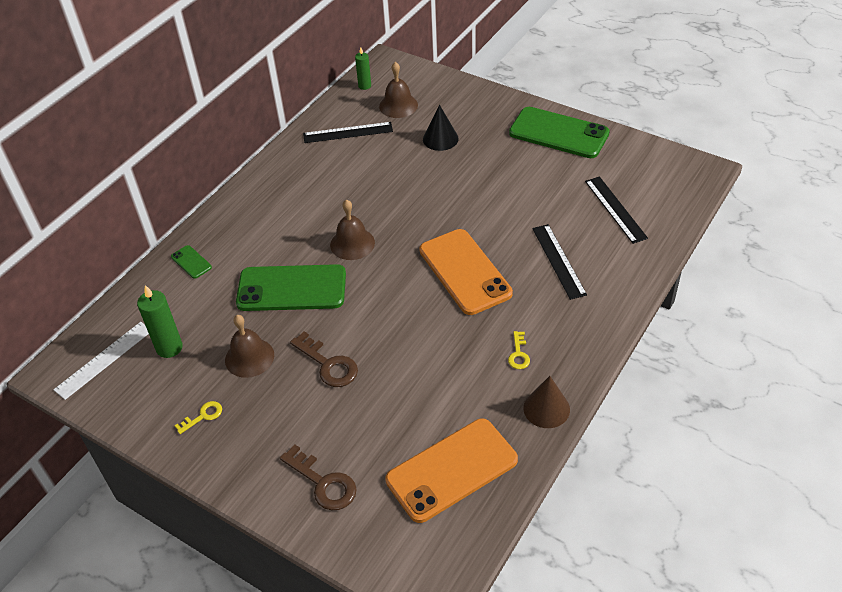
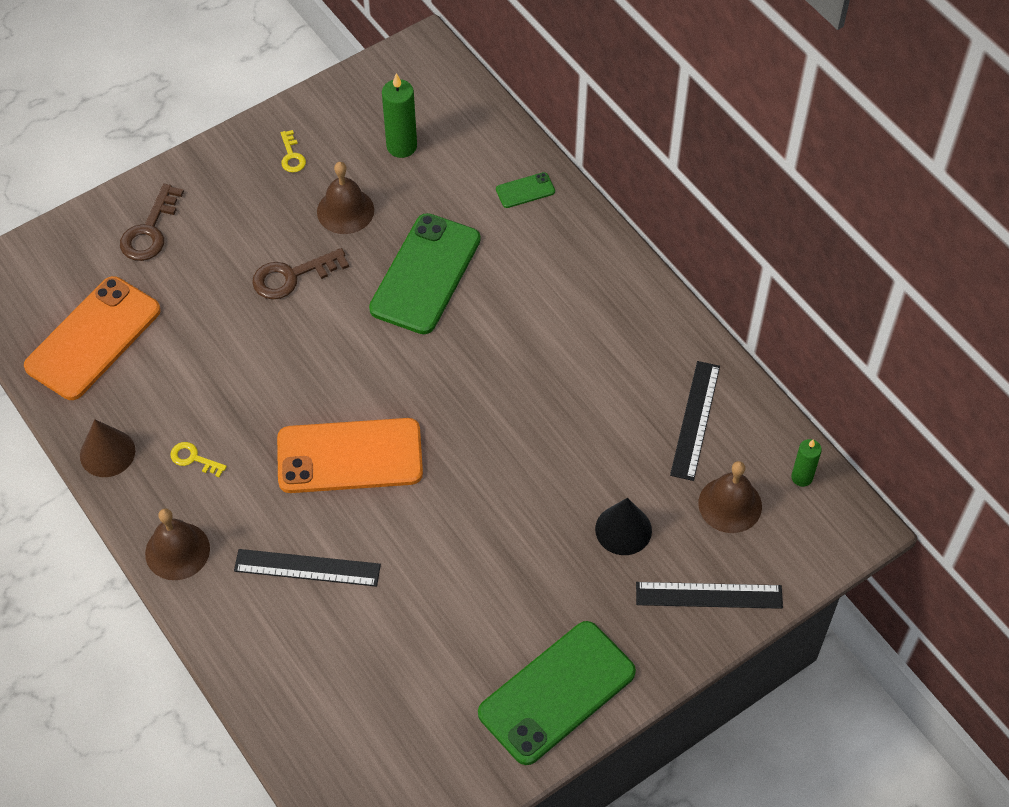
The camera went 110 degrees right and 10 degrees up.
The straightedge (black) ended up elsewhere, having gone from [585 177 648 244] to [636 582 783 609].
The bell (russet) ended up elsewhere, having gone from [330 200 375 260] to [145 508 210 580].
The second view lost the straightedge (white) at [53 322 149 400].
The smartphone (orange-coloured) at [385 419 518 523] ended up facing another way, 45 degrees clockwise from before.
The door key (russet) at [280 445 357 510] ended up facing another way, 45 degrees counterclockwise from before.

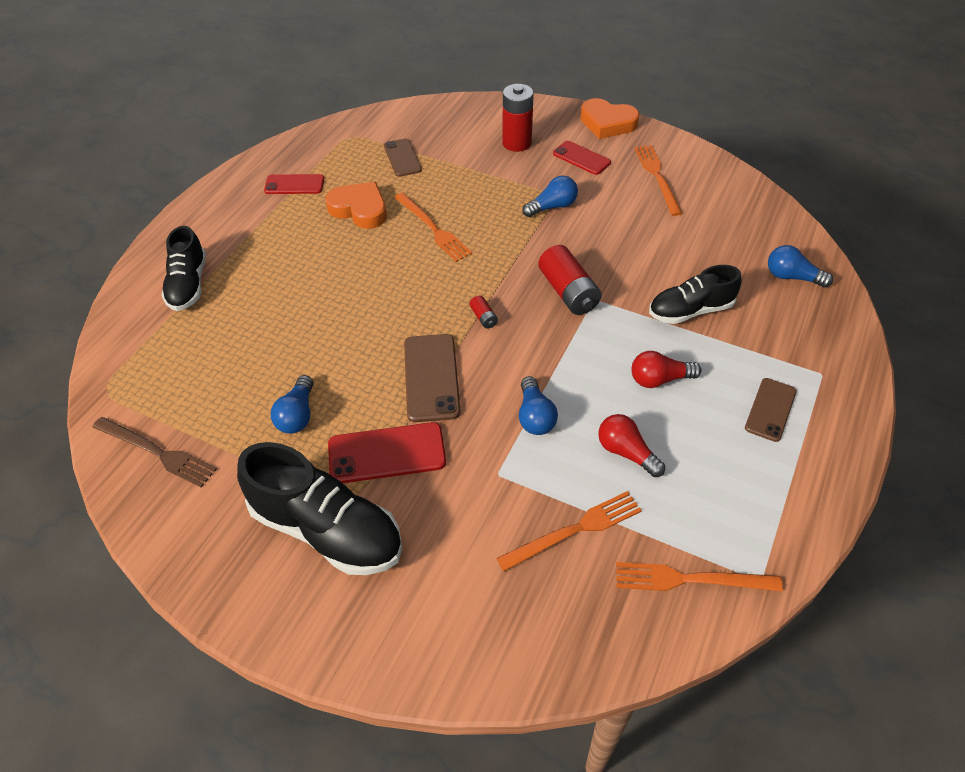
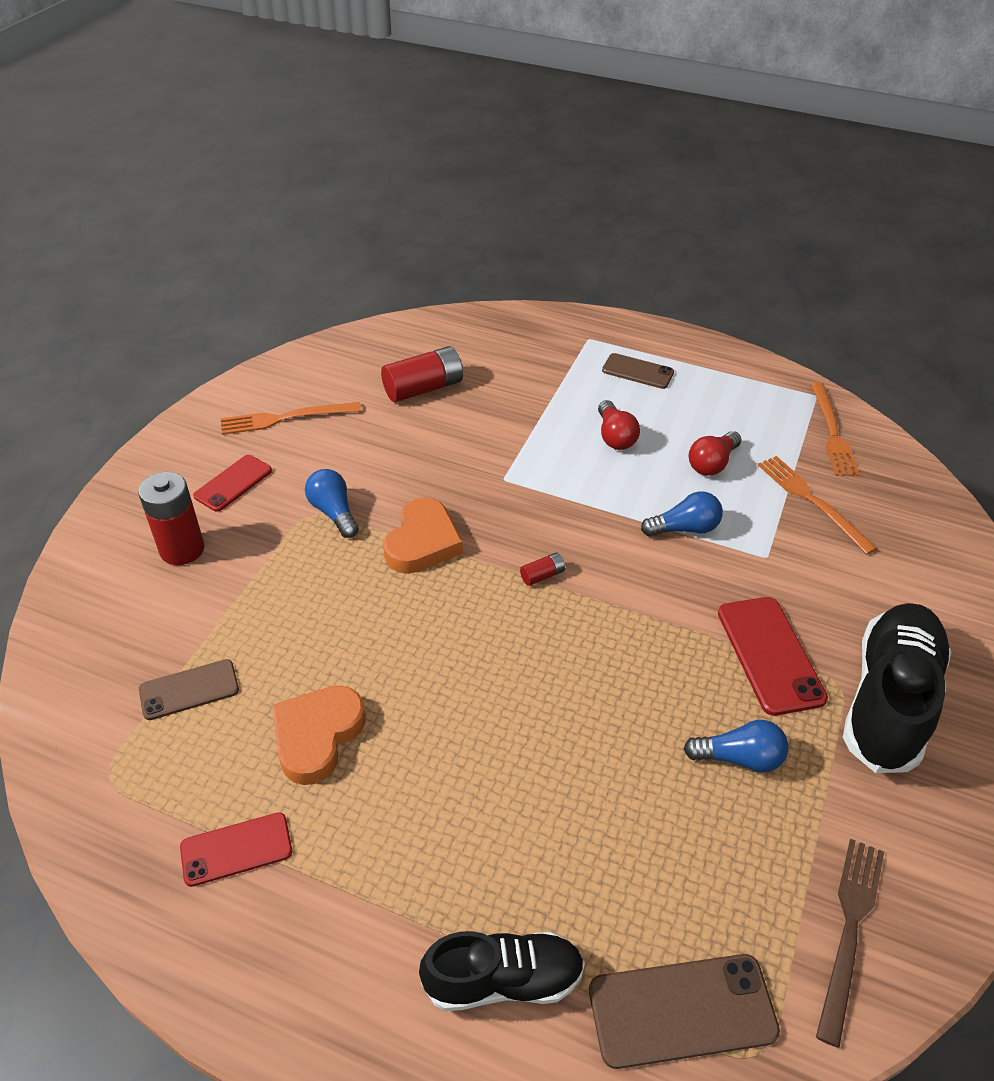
The camera went 95 degrees left and 5 degrees down.
The heart (orange-coloured) ended up elsewhere, having gone from [581 98 640 139] to [383 498 463 574].
The smartphone (crimson) at [264 174 324 194] ended up facing another way, 75 degrees clockwise from before.
The second view lost the fork (orange-coloured) at [394 192 472 262].
The AA battery (crimson) ended up elsewhere, having gone from [538 245 602 315] to [381 346 463 402].
The second view lost the light bulb (royal blue) at [768 245 833 288].
The second view lost the sneaker (black) at [649 265 742 324].
The smartphone (russet) ended up elsewhere, having gone from [404 334 461 422] to [589 954 780 1069].

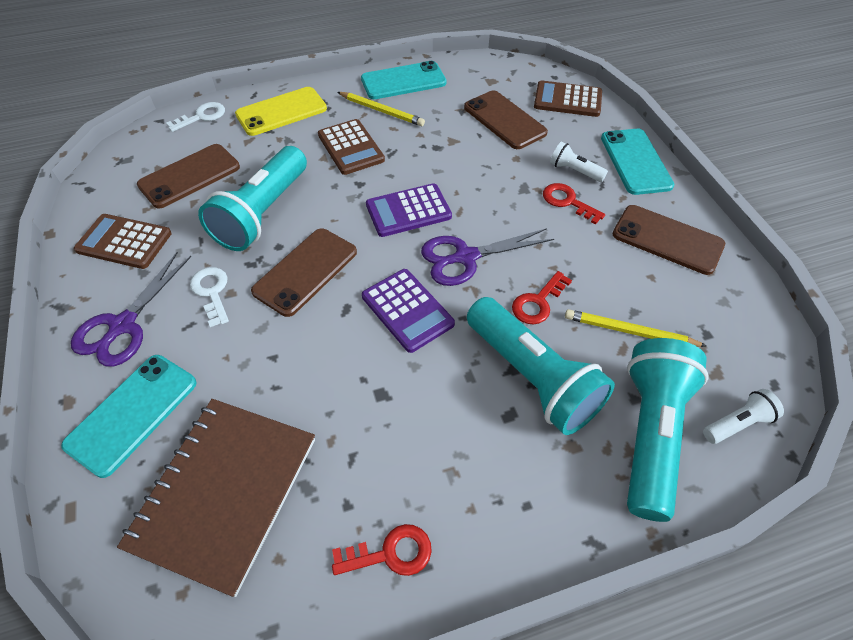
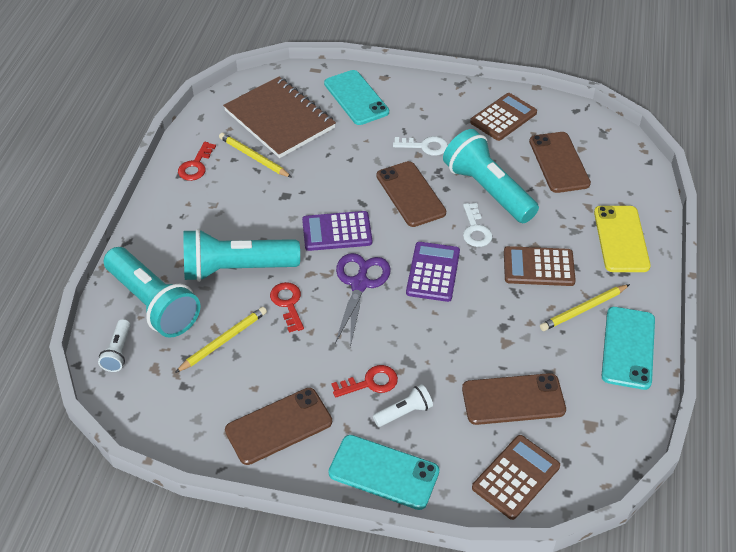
The camera went 120 degrees right and 5 degrees down.
The door key (white) ended up elsewhere, having gone from [166 102 225 132] to [463 203 492 247].
The second view lost the scissors (purple) at [71 252 191 367].
The second view gained the wooden pencil (bright yellow) at [219 133 292 178].

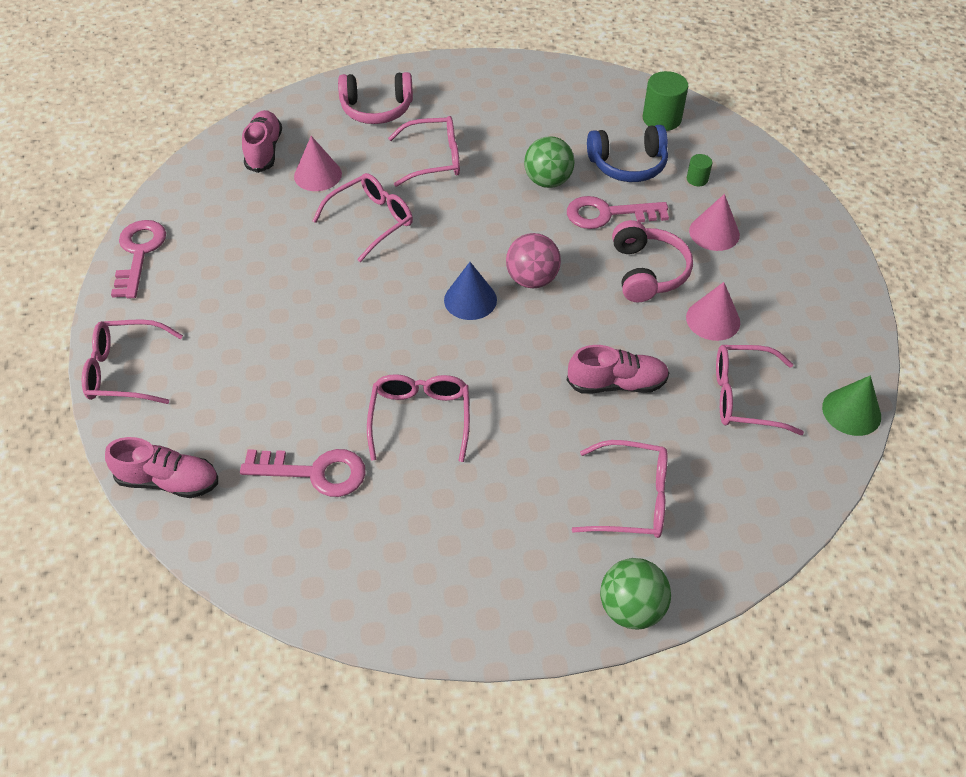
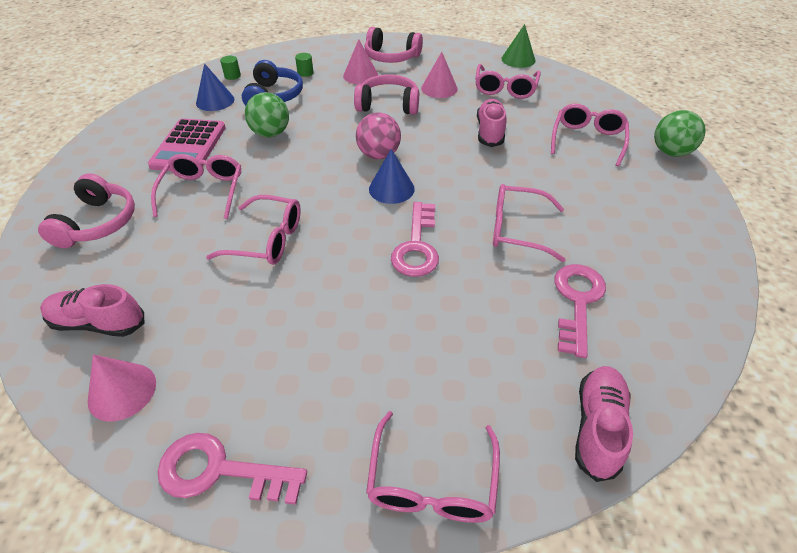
The camera went 80 degrees left and 5 degrees down.
The size of the cylinder (green) at [643 71 688 131] changed by a factor of 0.52.
The cone shape (pink) ended up elsewhere, having gone from [294 136 342 191] to [88 354 156 422].
The spectacles (pink) at [312 173 413 262] ended up facing another way, 135 degrees clockwise from before.
The door key (pink) ended up elsewhere, having gone from [567 196 669 229] to [391 202 439 277].
The second view gained the headphones (pink) at [365 27 423 63].
The second view gained the cone shape (royal blue) at [196 63 234 111].
The second view gained the calculator (pink) at [148 118 226 171].

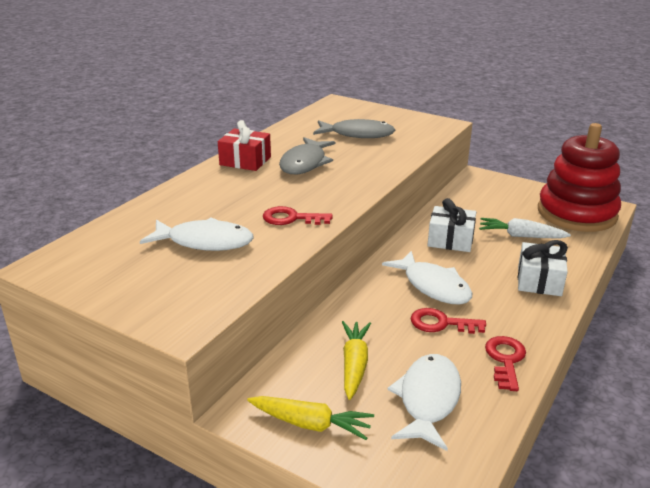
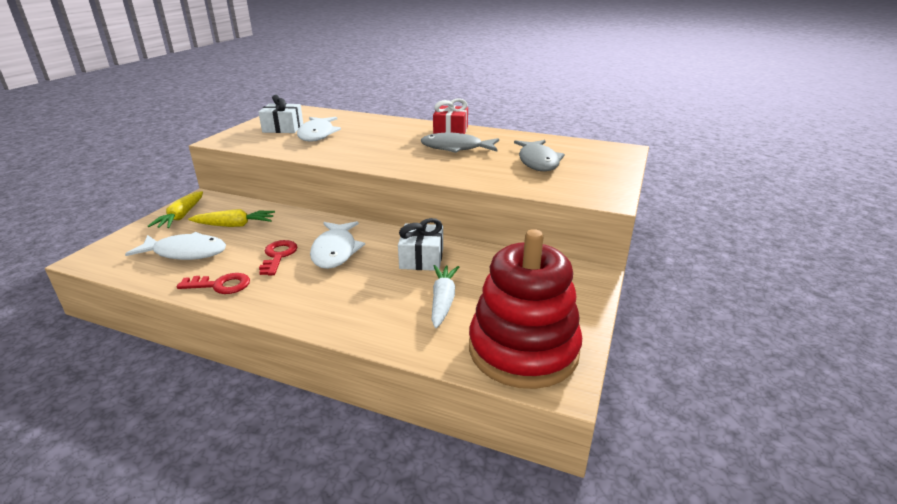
The camera went 80 degrees right and 0 degrees up.
The second view lost the door key (crimson) at [263 206 333 225].
The present (white) ended up elsewhere, having gone from [518 240 568 296] to [259 95 303 133].
The toy fish (white) at [382 251 472 305] ended up facing another way, 45 degrees counterclockwise from before.

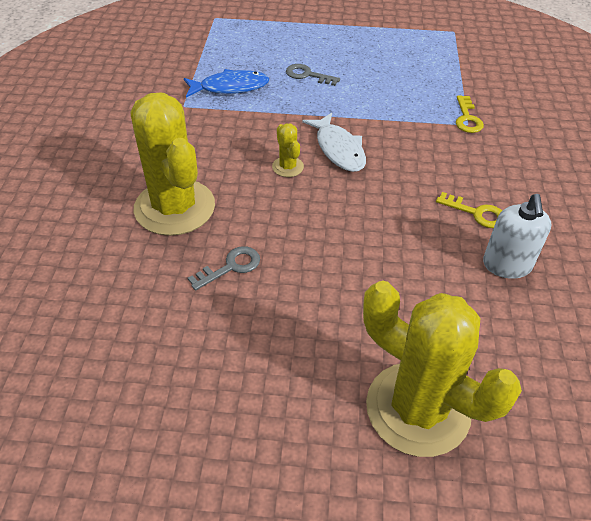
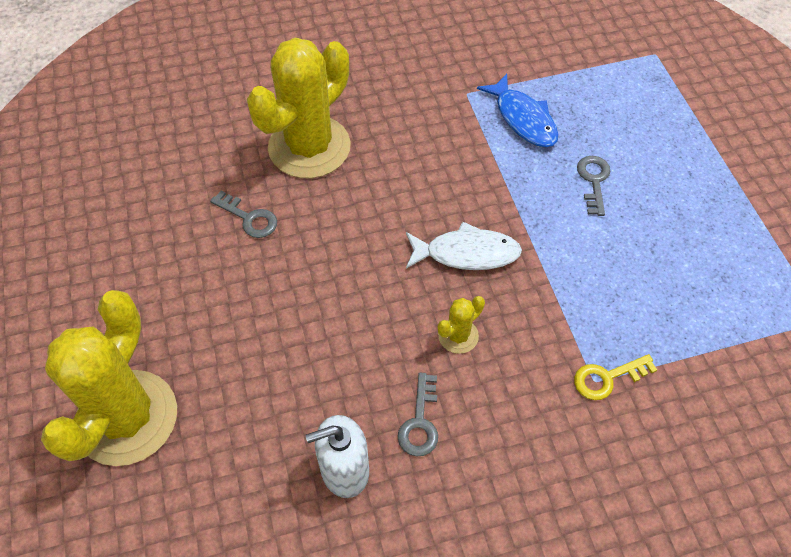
The camera went 70 degrees right and 10 degrees up.
The toy fish (white) at [302 113 366 172] ended up facing another way, 135 degrees counterclockwise from before.
The cactus (bright yellow) ended up elsewhere, having gone from [272 123 304 177] to [438 296 485 354].
What was the door key (bright yellow) at [436 192 502 228] turned into the door key (grey) at [398 373 438 457].

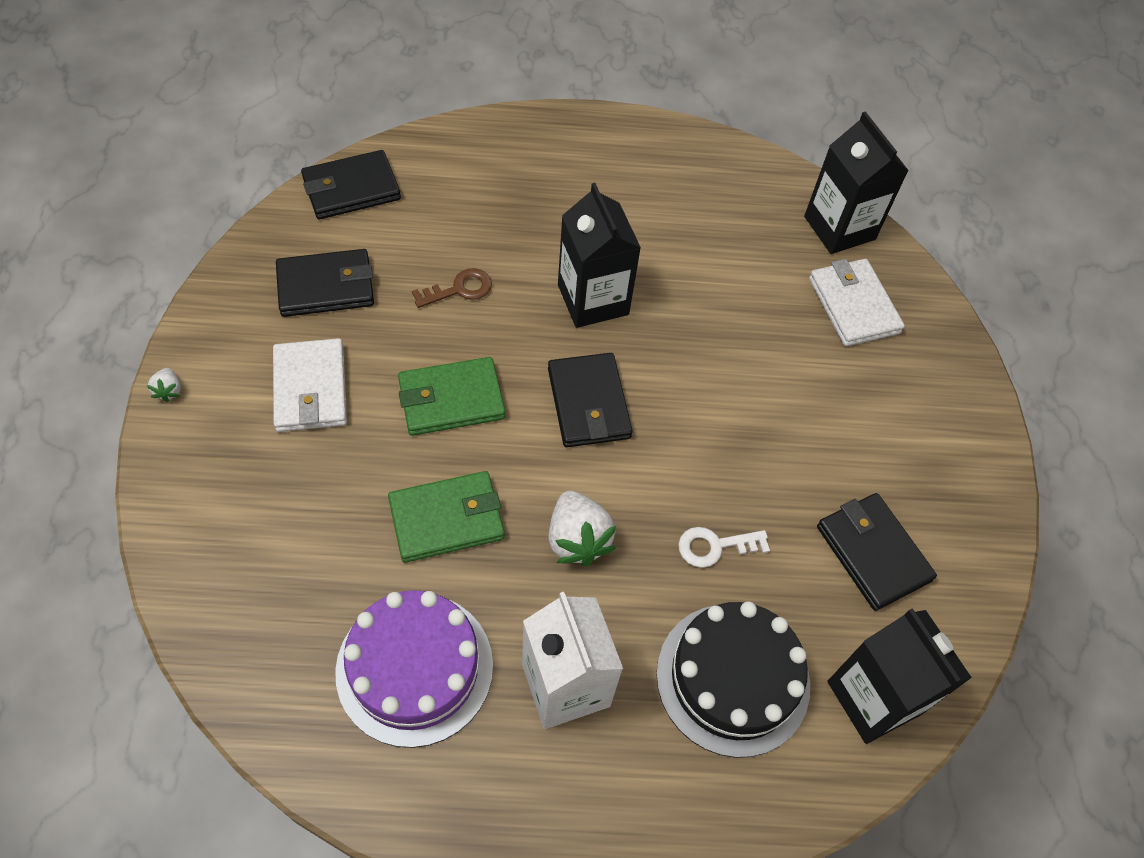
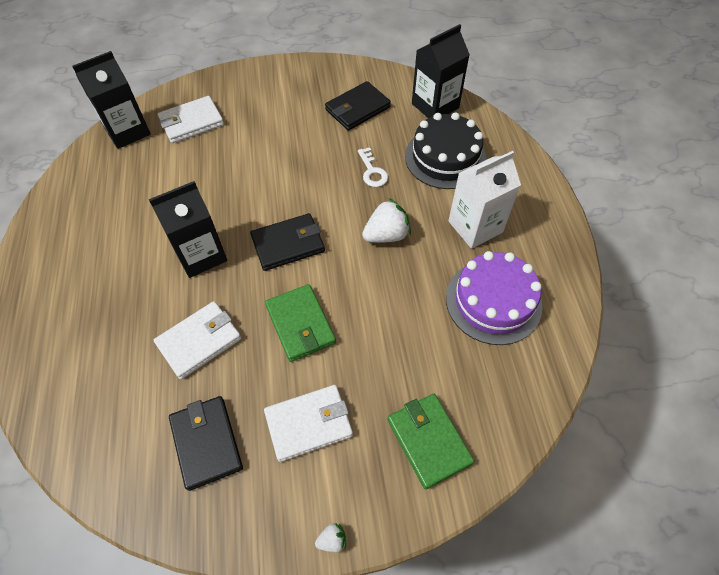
The camera went 95 degrees left and 0 degrees up.
The second view lost the card wallet (black) at [301 150 401 219].
Where the door key (russet) stood at [412 268 492 308], the card wallet (white) came to stand at [154 301 241 379].
The card wallet (green) ended up elsewhere, having gone from [388 471 505 563] to [387 394 474 489].

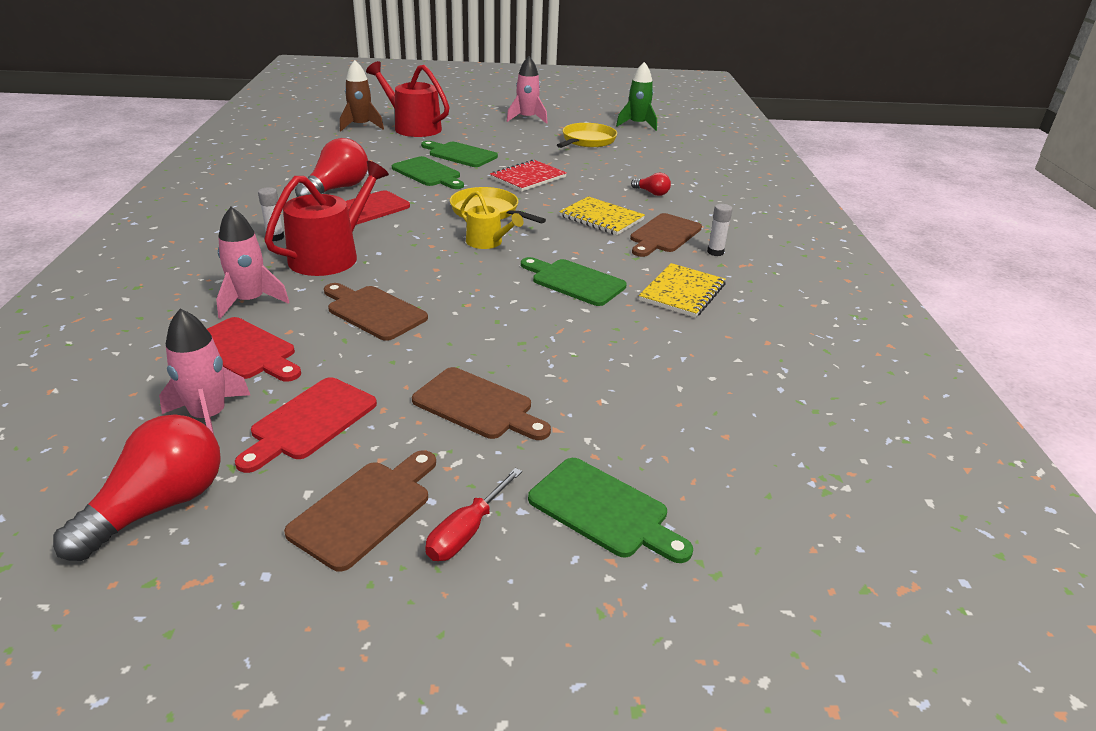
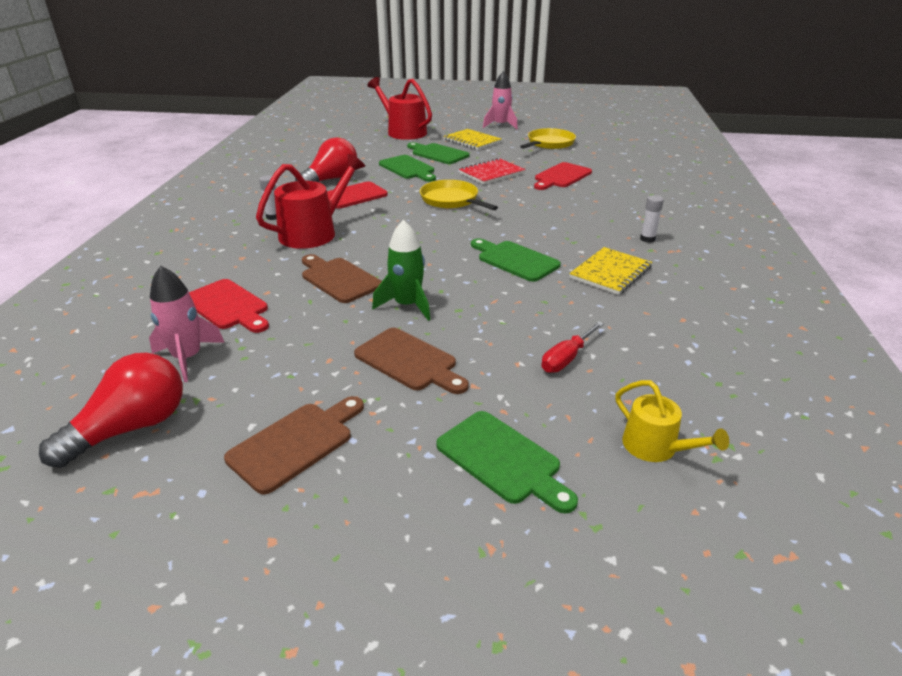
The camera went 10 degrees right and 0 degrees up.
The second view lost the toy rocket (russet) at [340 60 384 131].
The toy rocket (green) ended up elsewhere, having gone from [616 62 657 131] to [372 220 431 321].
The second view lost the light bulb (crimson) at [631 173 671 196].
The watering can (bright yellow) ended up elsewhere, having gone from [460 191 524 249] to [615 380 729 462].
The exercise book (bright yellow) ended up elsewhere, having gone from [559 196 645 235] to [444 129 502 150].
The second view lost the toy rocket (pink) at [216 207 289 319].
The second view lost the cutting board (russet) at [630 213 702 257].
The cutting board (crimson) ended up elsewhere, having gone from [235 377 377 473] to [534 162 592 190].
The flat screwdriver (crimson) ended up elsewhere, having gone from [425 468 522 561] to [542 321 604 373].

